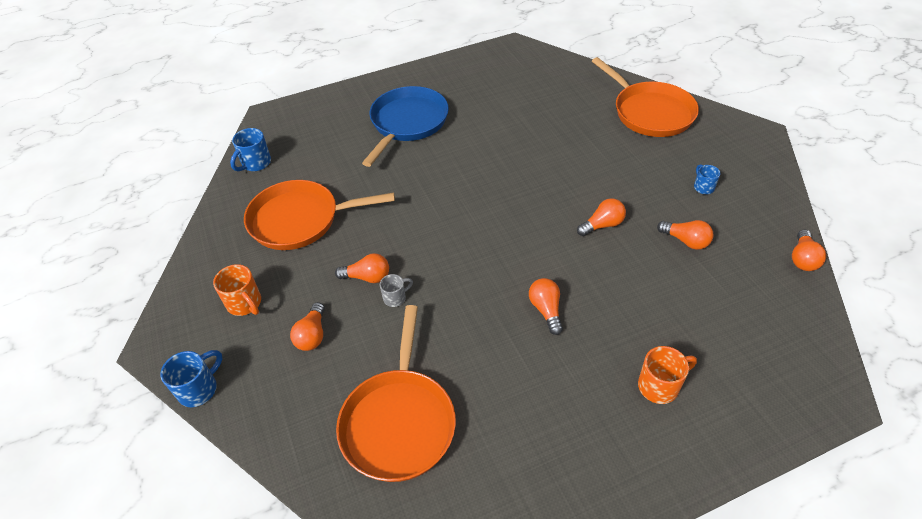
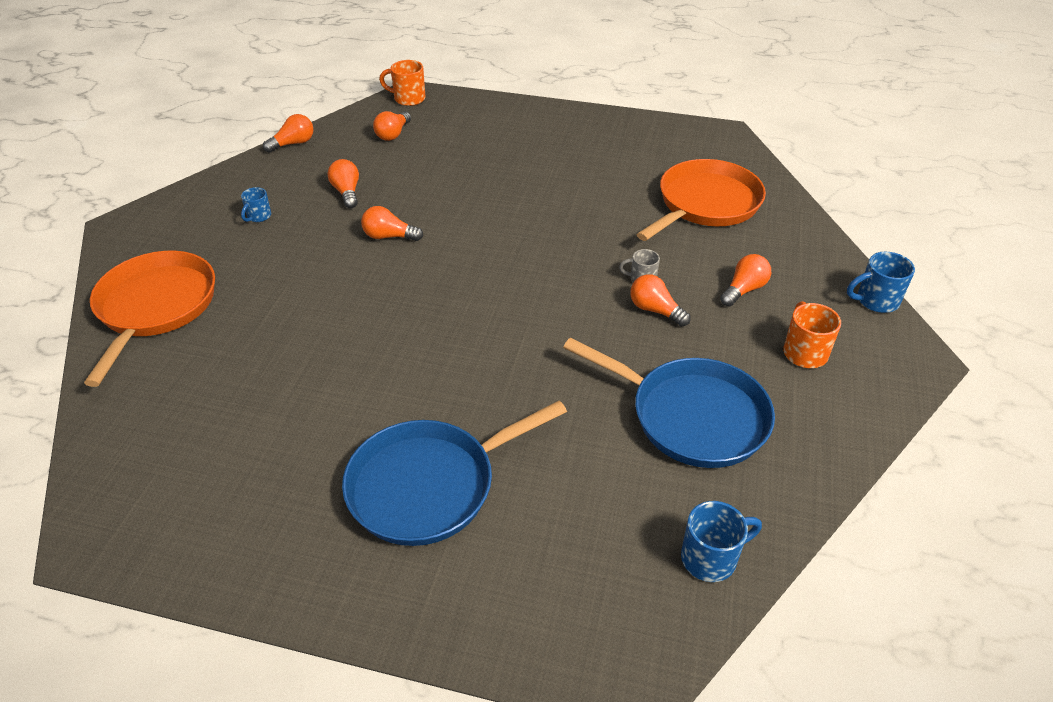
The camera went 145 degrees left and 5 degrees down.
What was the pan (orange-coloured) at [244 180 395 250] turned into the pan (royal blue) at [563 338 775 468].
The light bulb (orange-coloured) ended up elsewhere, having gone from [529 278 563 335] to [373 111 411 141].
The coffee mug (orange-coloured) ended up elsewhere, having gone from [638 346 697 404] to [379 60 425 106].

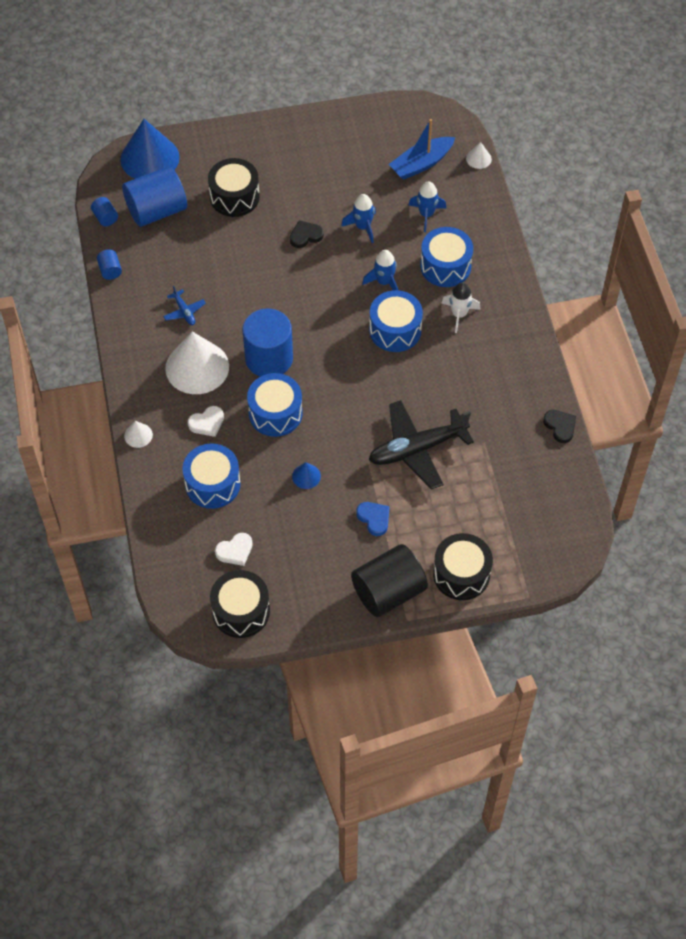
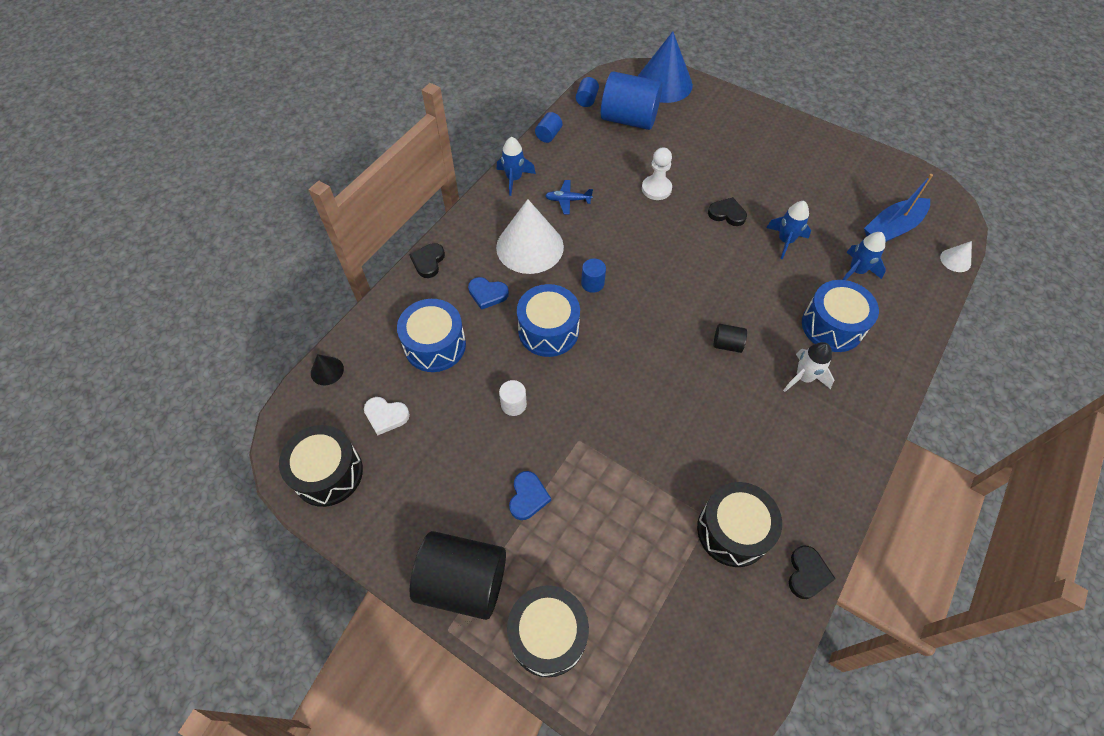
The camera went 45 degrees right and 0 degrees up.
The toy boat (royal blue) at [389 119 455 180] ended up facing another way, 45 degrees counterclockwise from before.
The toy drum (black) ended up elsewhere, having gone from [208 158 260 217] to [697 482 782 567].
The toy rocket (royal blue) ended up elsewhere, having gone from [362 250 398 290] to [497 137 536 196].
The aeroplane (royal blue) at [163 286 206 325] ended up facing another way, 75 degrees clockwise from before.
Where the toy drum (royal blue) stood at [369 290 423 352], the cylinder (black) came to stand at [714 324 747 353].
The size of the cylinder (royal blue) at [242 308 293 377] changed by a factor of 0.44.
The second view lost the aeroplane (black) at [369 400 474 490].
What was the heart (white) at [188 406 224 437] turned into the heart (royal blue) at [468 277 509 310].
Where the cone shape (white) stood at [124 421 153 448], the heart (black) came to stand at [409 243 445 278].
Where the cone shape (royal blue) stood at [292 462 321 489], the cylinder (white) came to stand at [499 380 527 416].
The second view gained the pawn (white) at [642 147 672 200].
The second view gained the cone shape (black) at [311 354 344 385].

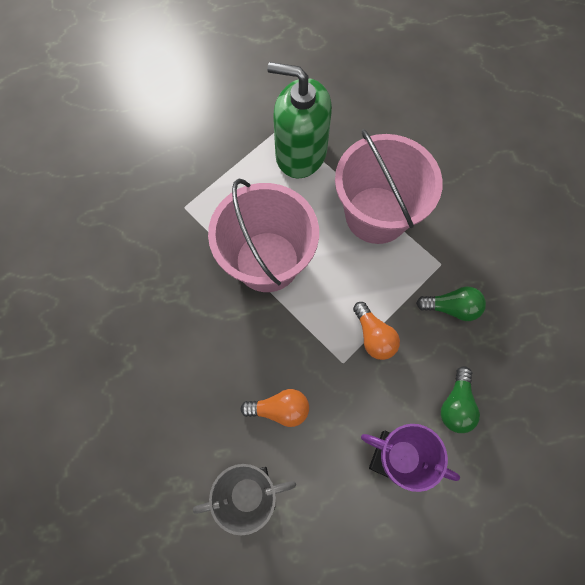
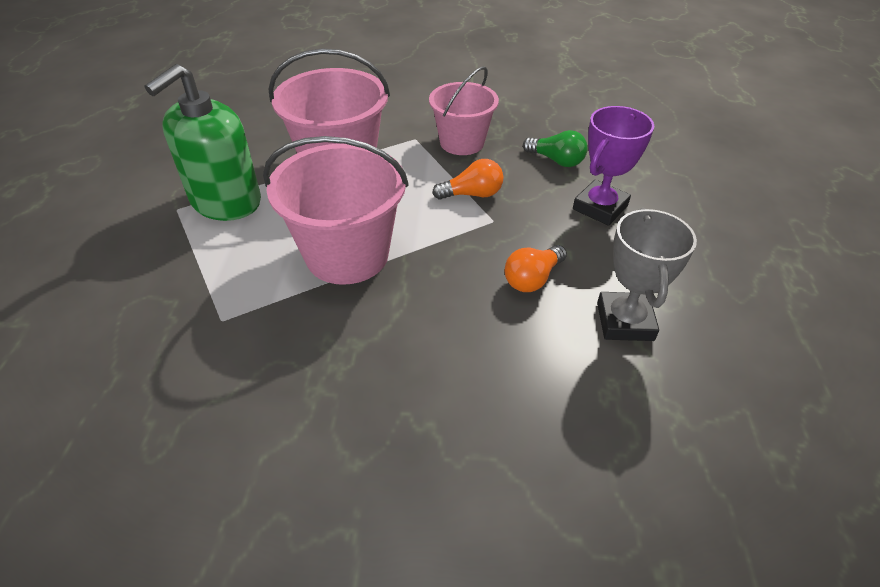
The camera went 75 degrees left and 25 degrees down.
Where the light bulb (green) stood at [416 287 486 321], the bucket (pink) came to stand at [429 66 499 155].
The light bulb (orange-coloured) at [240 389 309 427] ended up facing another way, 150 degrees counterclockwise from before.

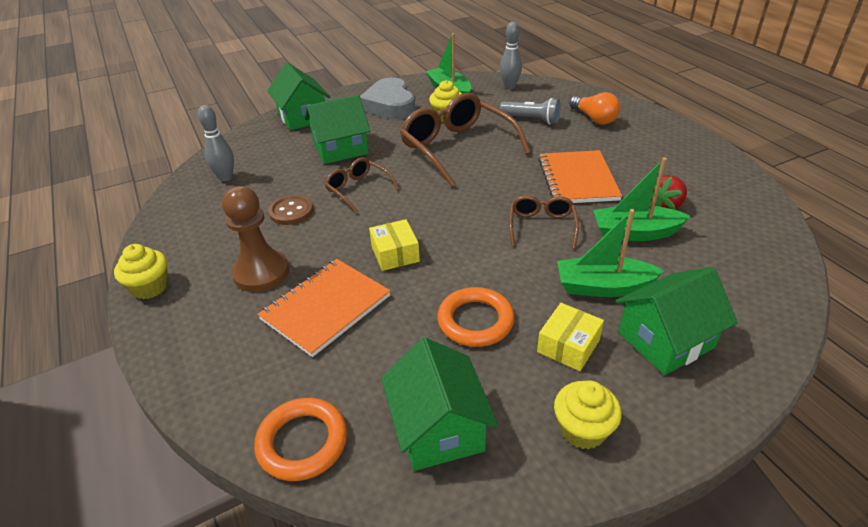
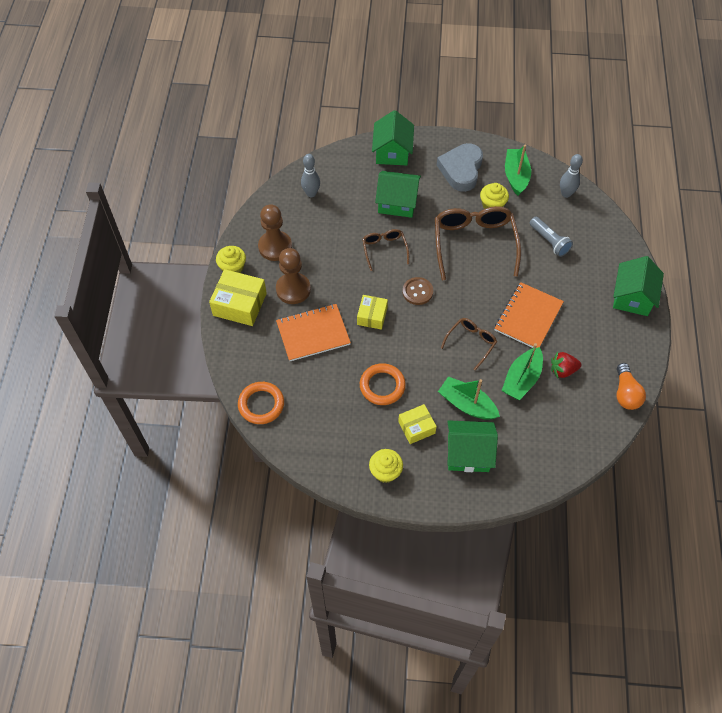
The camera went 30 degrees right and 20 degrees up.
The light bulb (orange-coloured) ended up elsewhere, having gone from [569 92 620 125] to [617 363 646 410].
The toy boat (green) at [593 157 691 241] ended up facing another way, 90 degrees counterclockwise from before.
The shirt button (russet) ended up elsewhere, having gone from [268 195 313 225] to [403 277 433 305].
The house (green) ended up elsewhere, having gone from [381 338 498 471] to [613 256 664 316].
The second view gained the pawn (russet) at [258 204 292 261].
The second view gained the box (bright yellow) at [209 269 267 326].

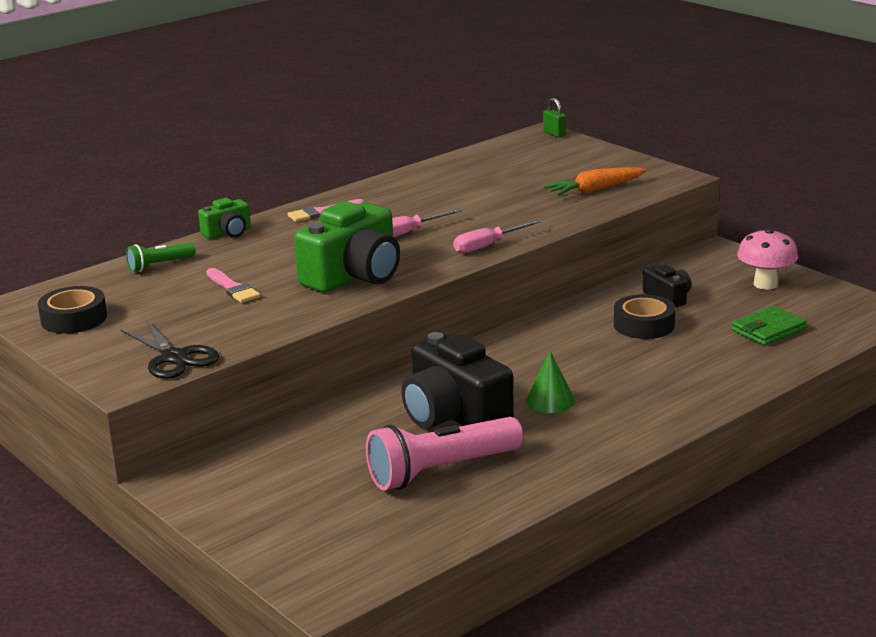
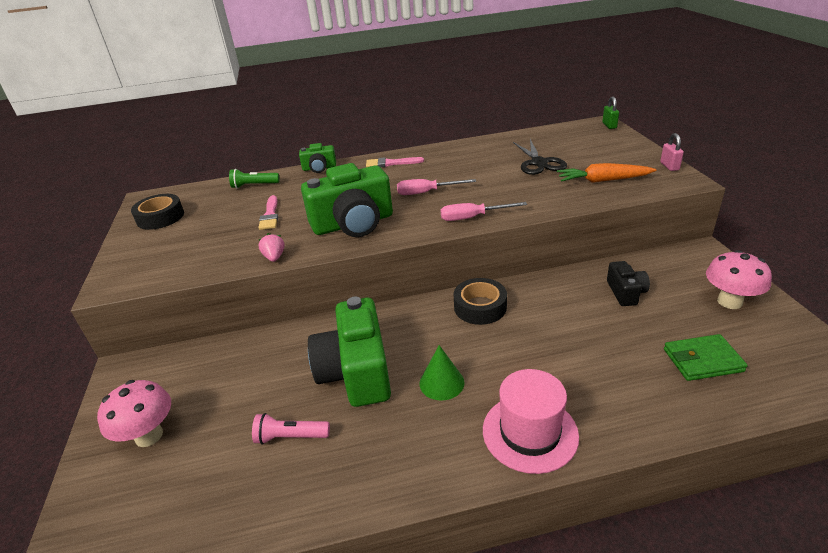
The camera went 30 degrees right and 10 degrees up.
The roll of tape (black) ended up elsewhere, having gone from [614 294 675 339] to [454 278 507 325].
The scissors (black) ended up elsewhere, having gone from [120 320 219 379] to [513 139 567 175].
What was the photo camera (black) at [401 332 514 429] turned into the photo camera (green) at [308 297 391 407].
The size of the torch (pink) at [366 417 523 490] changed by a factor of 0.51.
The second view gained the padlock (pink) at [660 133 684 171].
The second view gained the toy strawberry (pink) at [258 233 285 262].
The second view gained the hat (pink) at [483 369 579 474].
The second view gained the mushroom (pink) at [97 380 171 447].

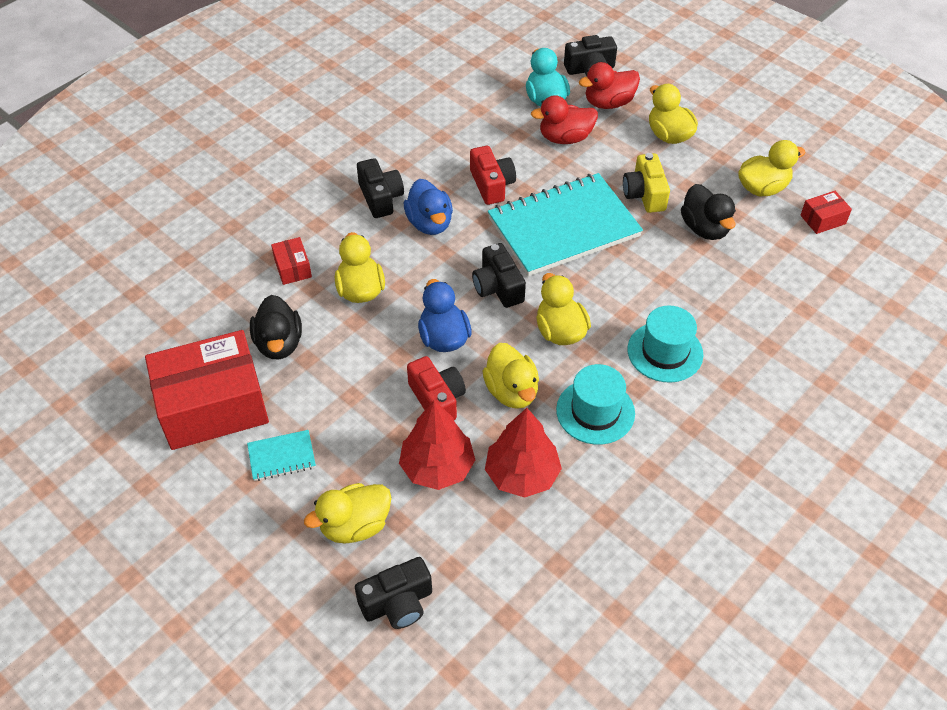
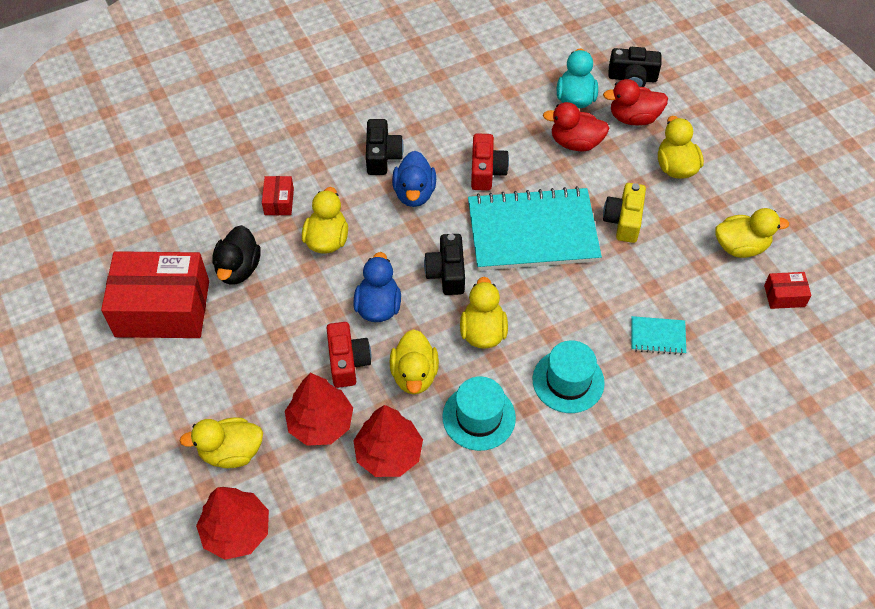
The camera went 20 degrees right and 5 degrees up.
The second view lost the duck (black) at [681 184 736 240].
The exercise book (aqua) ended up elsewhere, having gone from [247 430 316 481] to [631 316 686 355].
Where the photo camera (black) stood at [355 557 432 629], the fir tree (crimson) came to stand at [196 487 269 560].

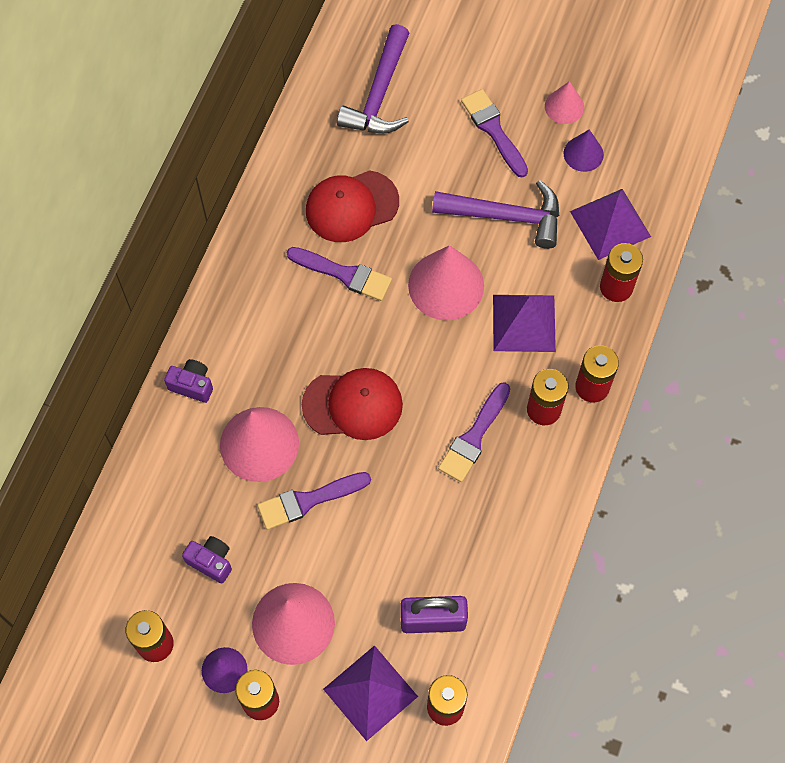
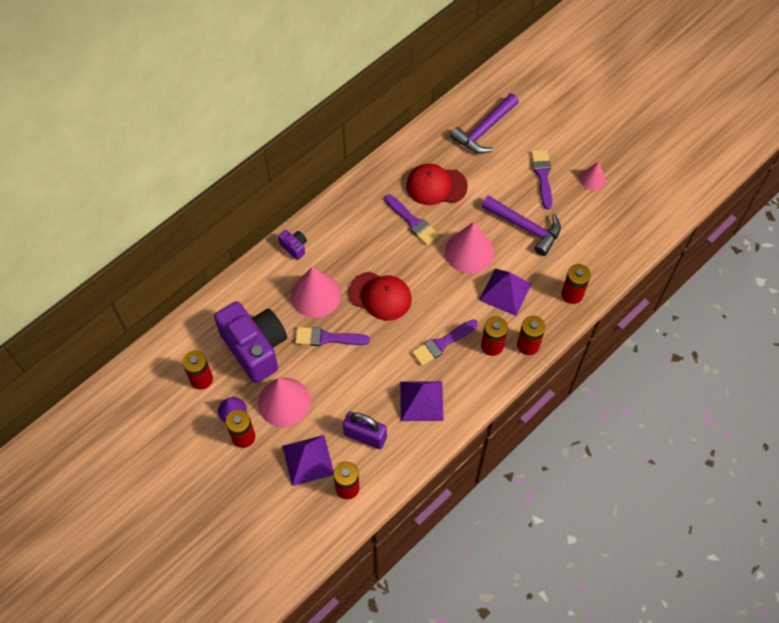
The camera went 25 degrees right and 5 degrees down.
The second view lost the cone shape (purple) at [564 129 604 172].
The pyramid shape (purple) ended up elsewhere, having gone from [570 189 651 260] to [400 381 444 421].
The size of the photo camera (purple) at [182 536 232 584] changed by a factor of 2.43.

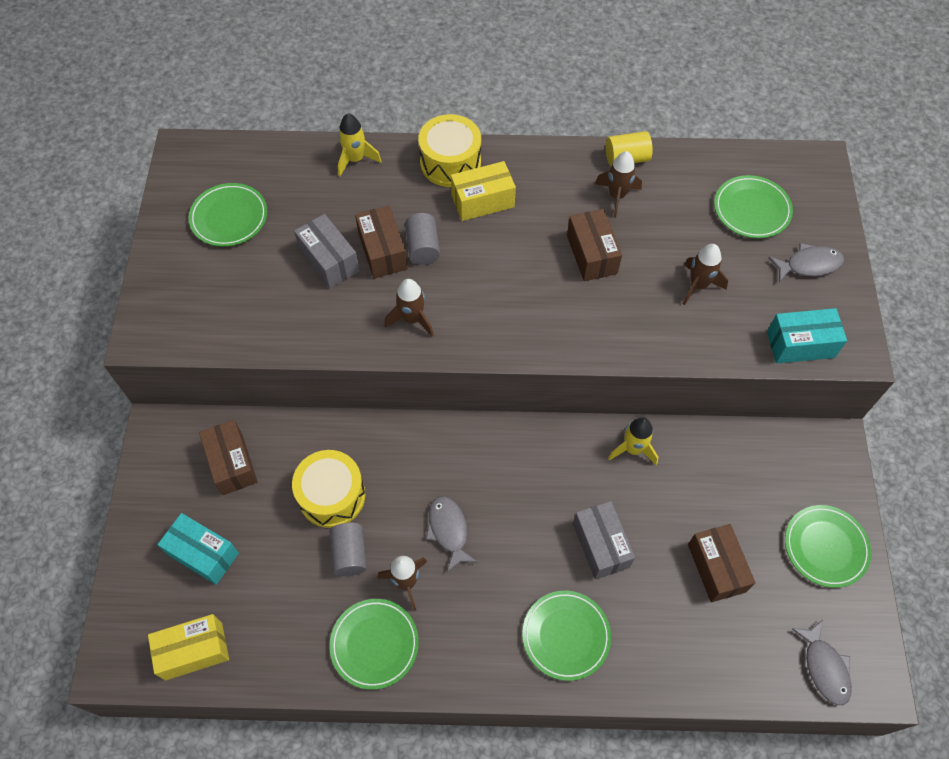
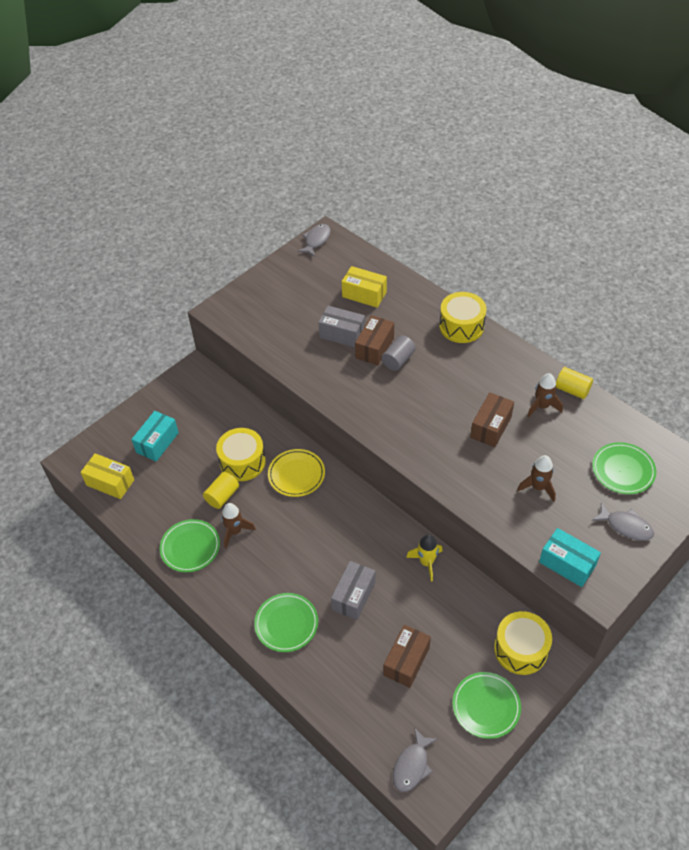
The camera went 45 degrees right and 10 degrees down.
The second view lost the toy rocket (bright yellow) at [338 113 382 176].
The box (bright yellow) ended up elsewhere, having gone from [451 161 516 221] to [342 266 387 308].
The second view lost the dinner plate (green) at [189 183 267 247].
The box (grey) at [294 214 360 289] ended up facing another way, 75 degrees counterclockwise from before.
The second view lost the toy rocket (russet) at [385 279 434 337].
The second view lost the box (russet) at [199 420 258 495].
The toy fish (grey) ended up elsewhere, having gone from [426 496 478 572] to [297 224 331 257].
The box (aqua) at [157 513 239 585] ended up facing another way, 45 degrees clockwise from before.
What was the cylinder (grey) at [329 523 367 576] turned into the cylinder (bright yellow) at [203 472 239 509].
The second view gained the dinner plate (bright yellow) at [268 449 325 497].
The second view gained the toy drum (bright yellow) at [494 611 552 675].

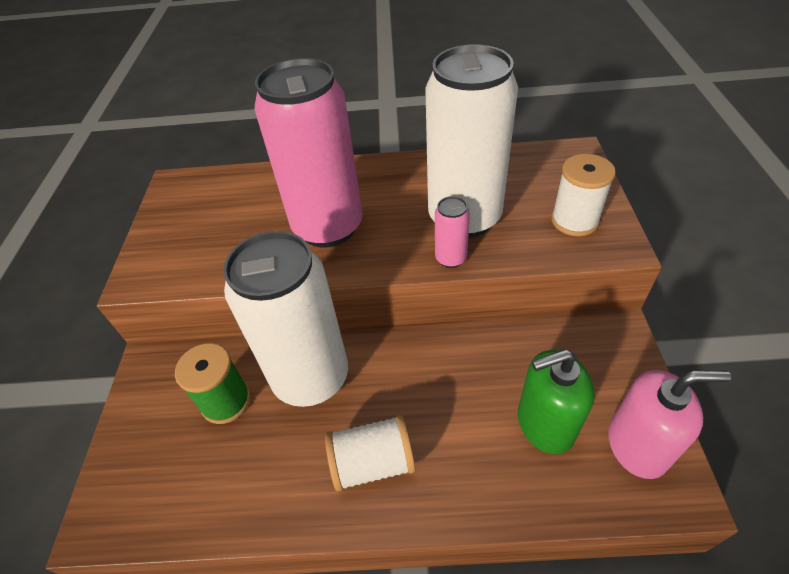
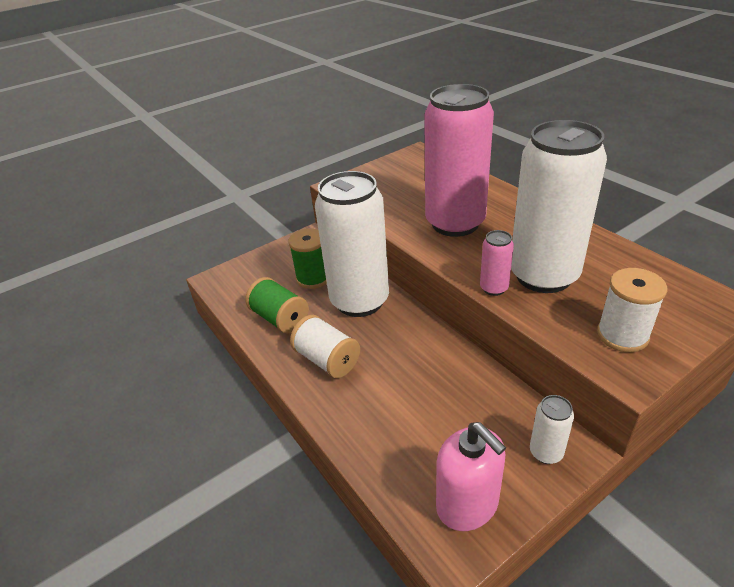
The camera went 55 degrees right and 10 degrees down.
The second view lost the pump bottle (green) at [518 349 595 454].
The second view gained the bobbin (green) at [245 277 309 333].
The second view gained the tin (white) at [530 395 574 464].

